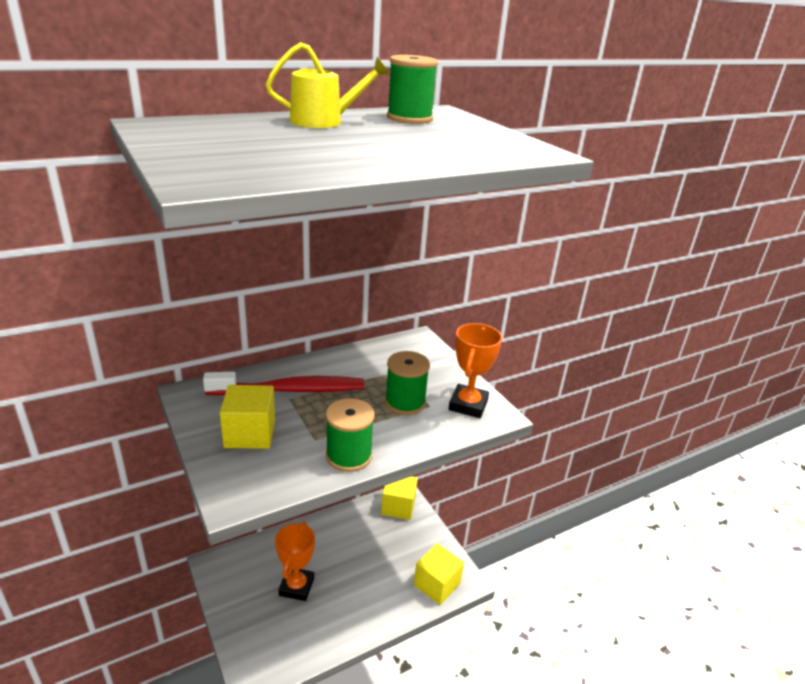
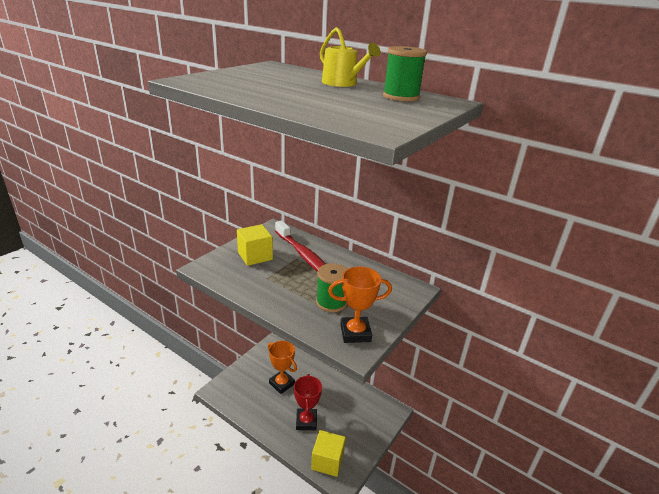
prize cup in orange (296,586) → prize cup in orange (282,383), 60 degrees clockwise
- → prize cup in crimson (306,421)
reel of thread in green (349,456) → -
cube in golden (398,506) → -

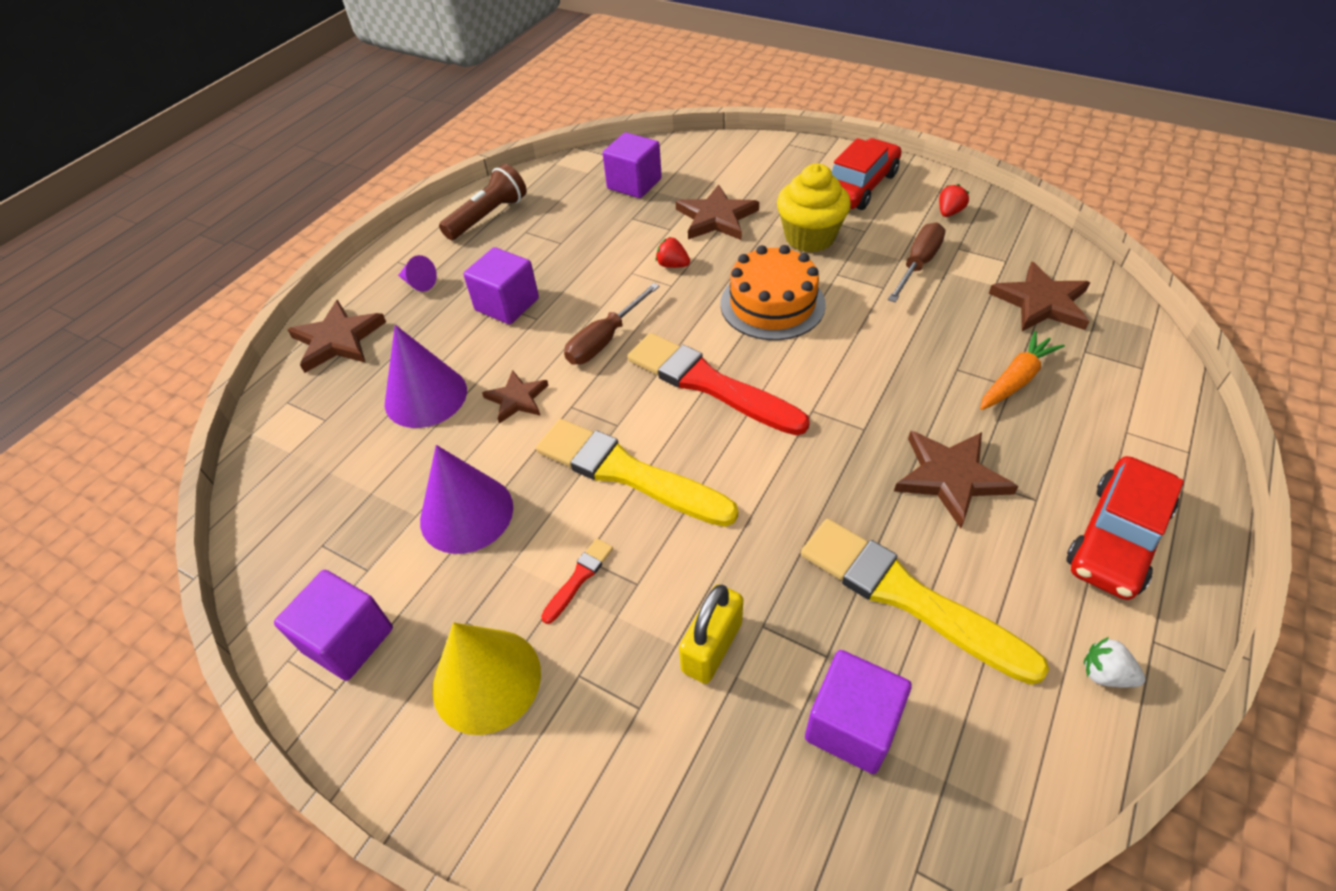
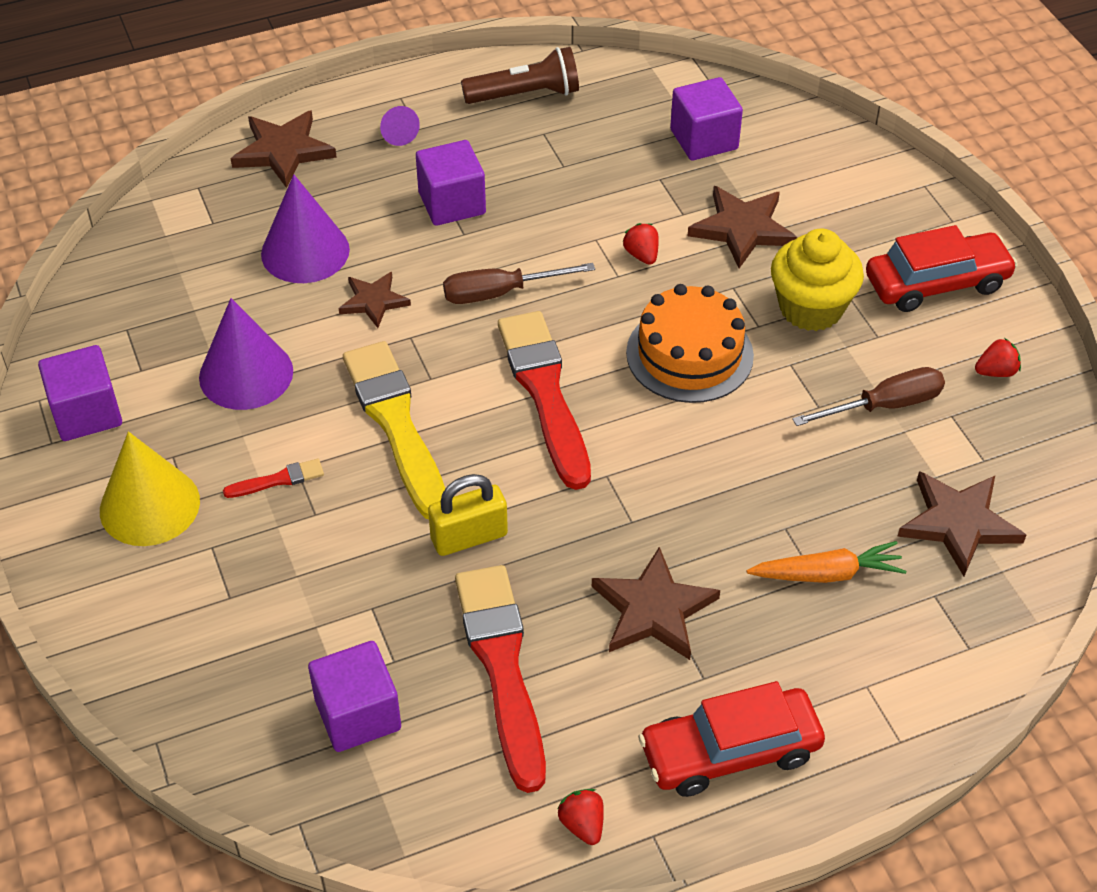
lock in golden (712,647) → lock in golden (469,537), moved
paintbrush in golden (907,597) → paintbrush in crimson (502,667)
toy strawberry in snow-white (1105,674) → toy strawberry in crimson (582,824)

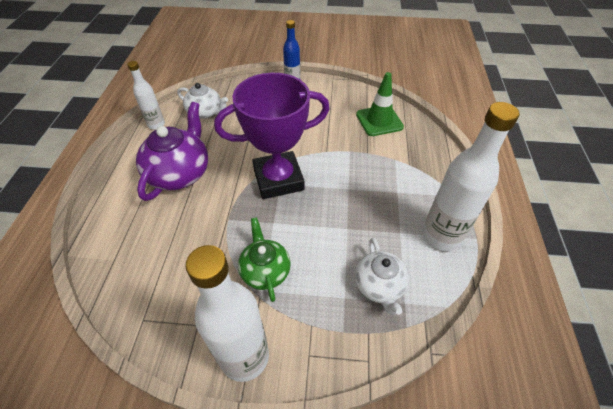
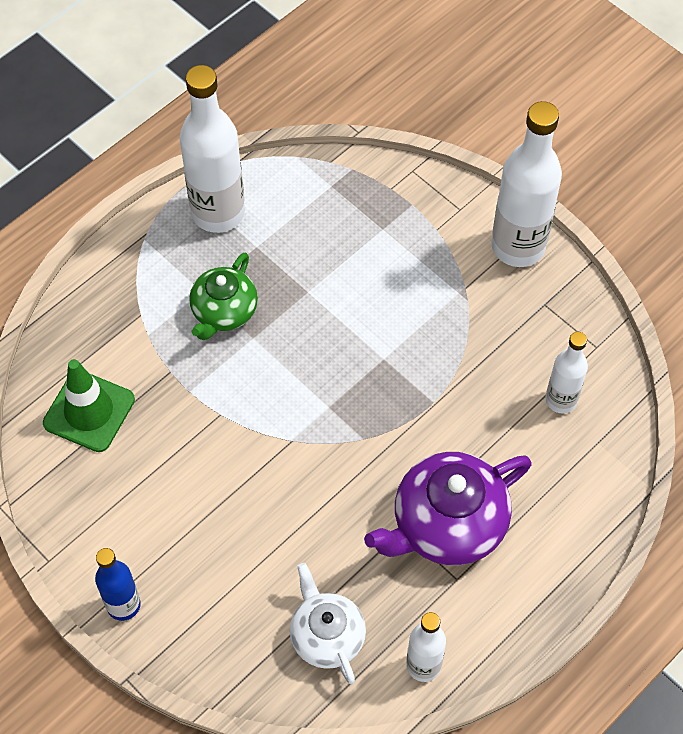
china teapot in green (265,271) → china teapot in green (224,312), moved
- → flask in snow-white (561,400)
prize cup in violet (278,179) → -
china teapot in snow-white (379,286) → -

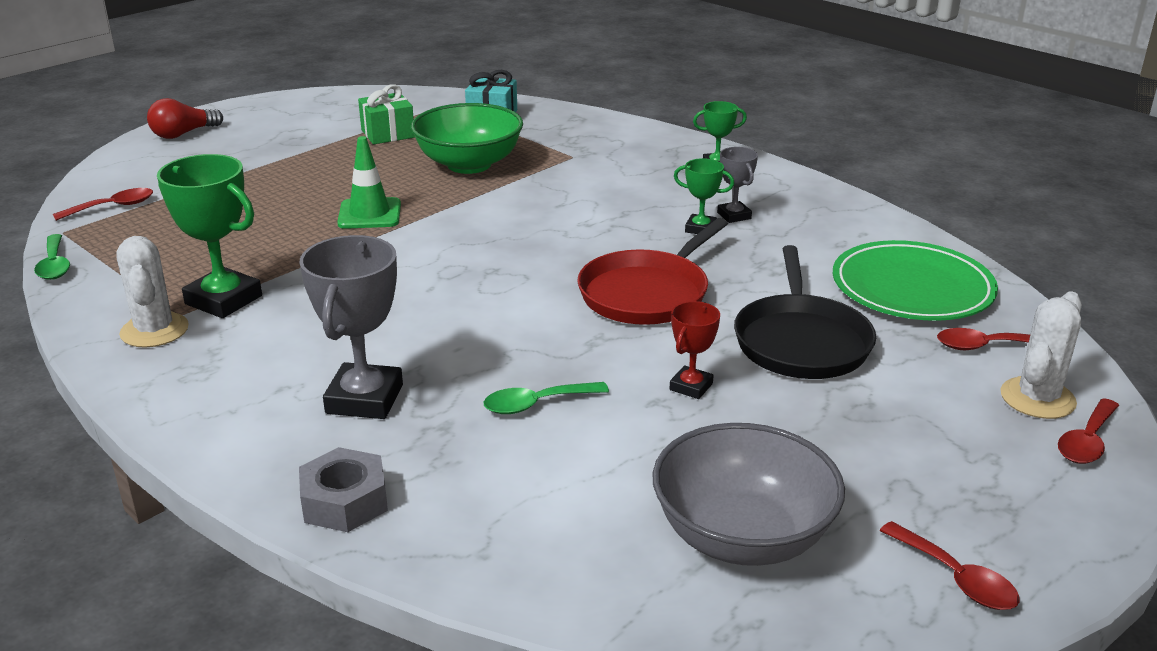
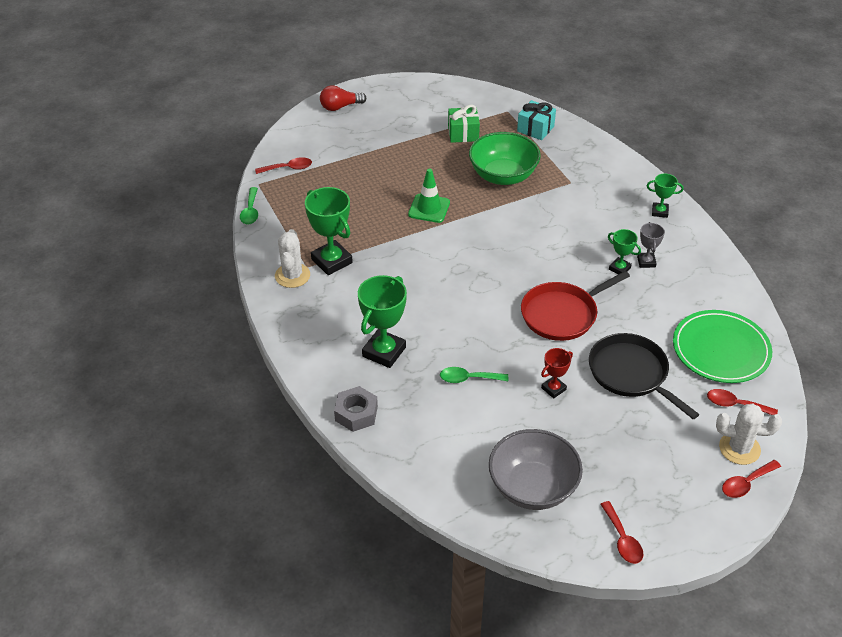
prize cup in grey (364,399) → prize cup in green (384,352)
pan in ebony (801,342) → pan in ebony (631,373), 120 degrees clockwise
prickly plant in snow-white (1037,398) → prickly plant in snow-white (739,448), 45 degrees clockwise

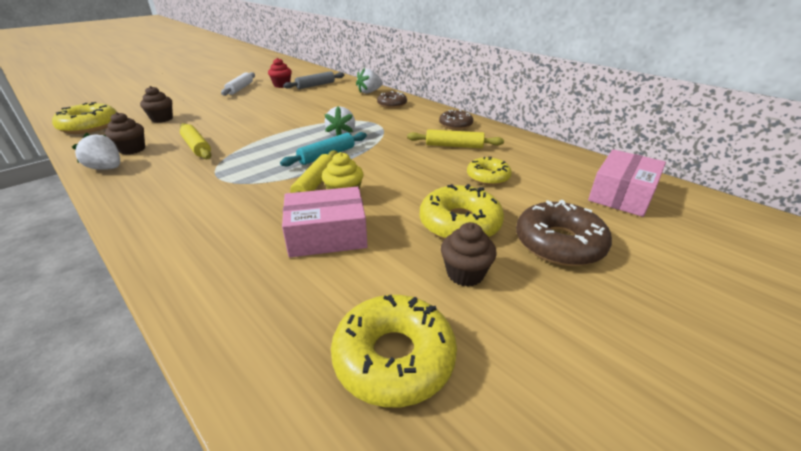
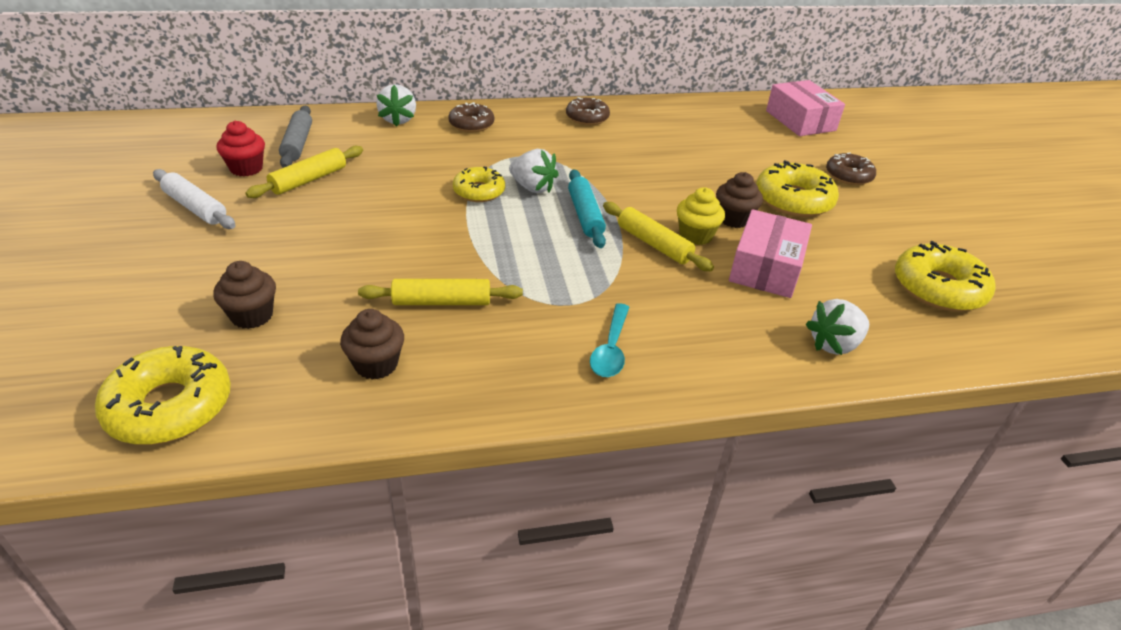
rolling pin in golden (454,146) → rolling pin in golden (309,180), moved
donut in golden (488,177) → donut in golden (479,191), moved
- → teaspoon in turquoise (611,349)
fairy cake in brown (465,273) → fairy cake in brown (733,219), moved
toy strawberry in snow-white (107,168) → toy strawberry in snow-white (834,344), moved
donut in brown (559,243) → donut in brown (848,176), x0.64

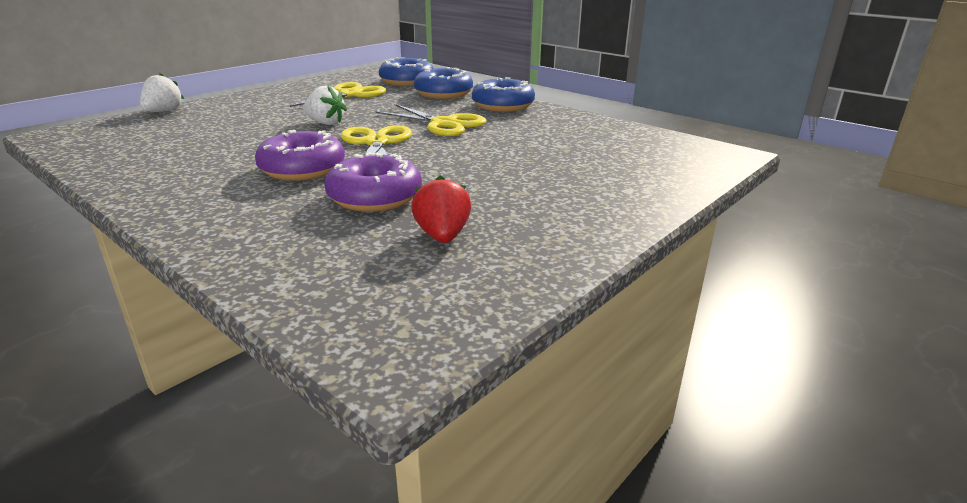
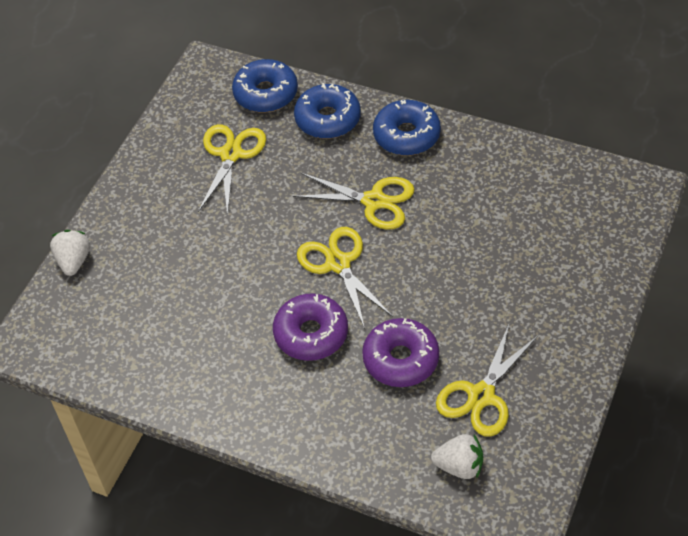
toy strawberry in snow-white (326,123) → toy strawberry in snow-white (459,466), moved
toy strawberry in crimson (442,236) → scissors in golden (481,396)

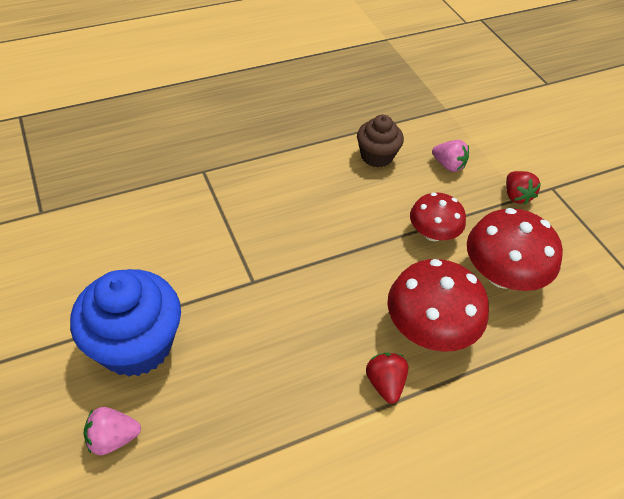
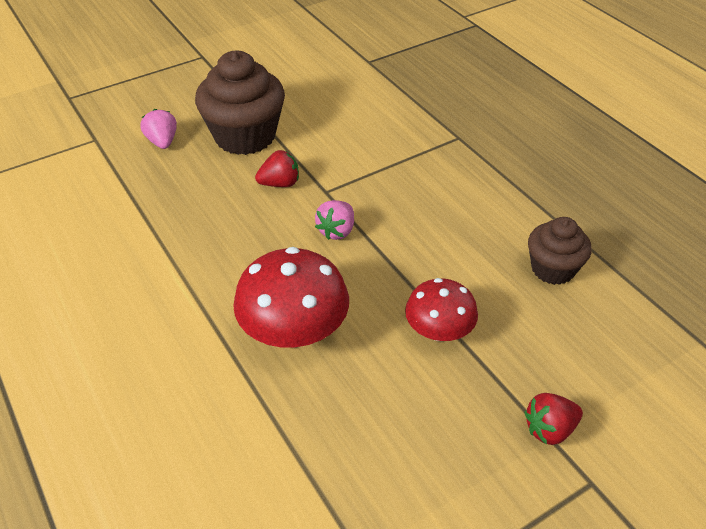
fairy cake in royal blue (136,345) → fairy cake in brown (245,136)
toy strawberry in crimson (385,383) → toy strawberry in crimson (280,183), moved
toy strawberry in rosy (448,165) → toy strawberry in rosy (337,231), moved
mushroom in crimson (502,275) → -

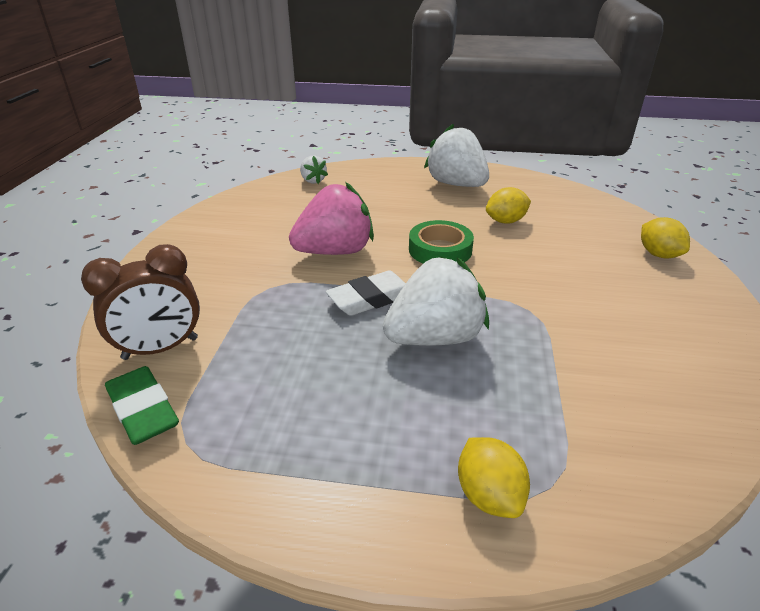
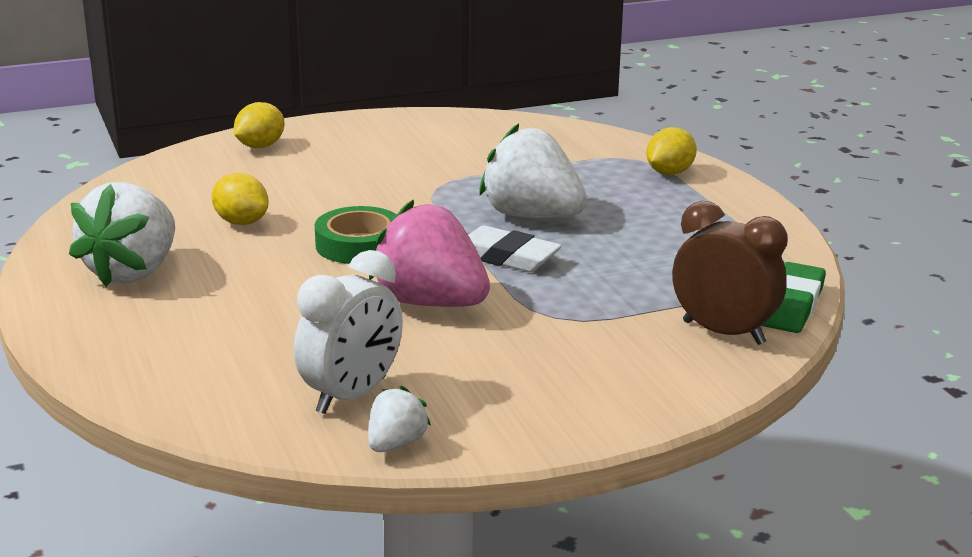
- → clock in snow-white (351,395)
toy strawberry in snow-white (313,181) → toy strawberry in snow-white (396,444), moved

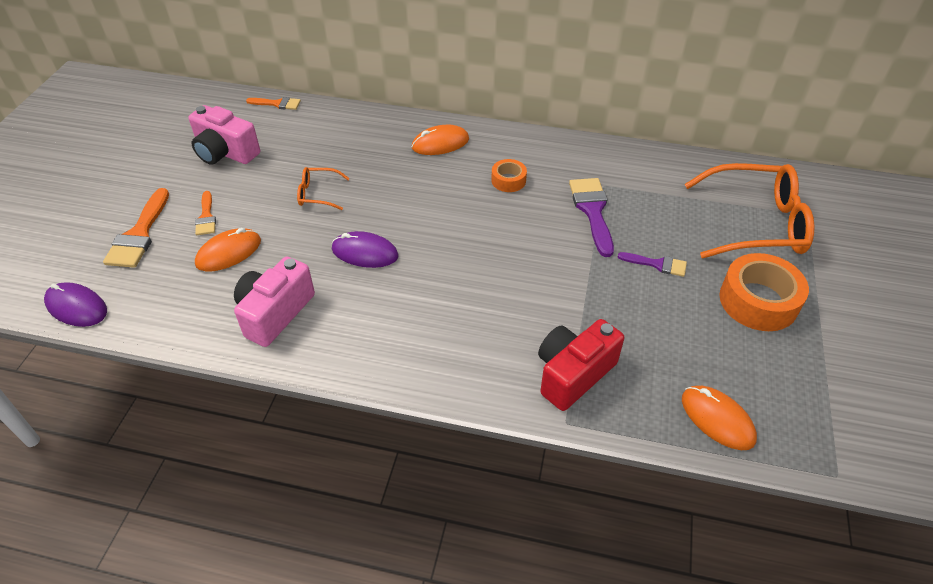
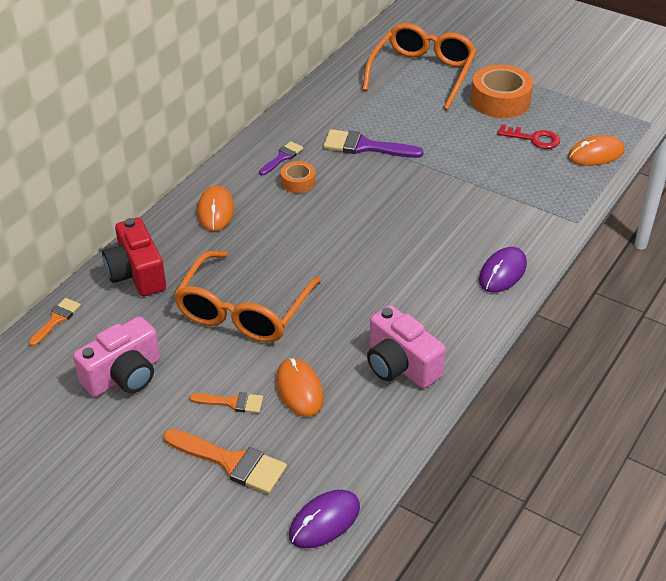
camera in crimson (573,374) → camera in crimson (137,273), moved
spectacles in orange (318,194) → spectacles in orange (244,310), x2.17
paintbrush in violet (657,264) → paintbrush in violet (282,157), moved
mouse in violet (365,253) → mouse in violet (502,272), moved
- → door key in crimson (533,139)

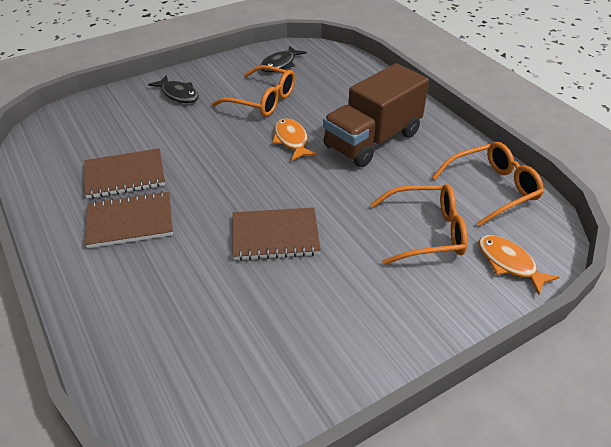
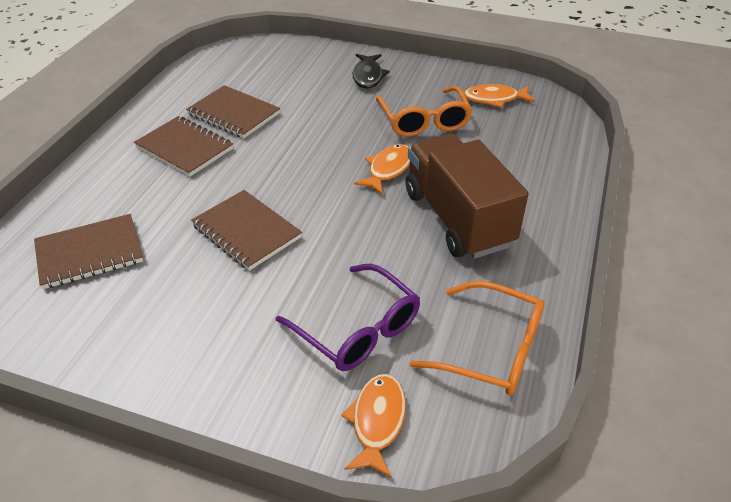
- → notepad in brown (90,253)
spectacles in orange (426,232) → spectacles in violet (357,329)
truck in brown (372,140) → truck in brown (457,218), 60 degrees clockwise
toy fish in ebony (280,64) → toy fish in orange (494,99)

